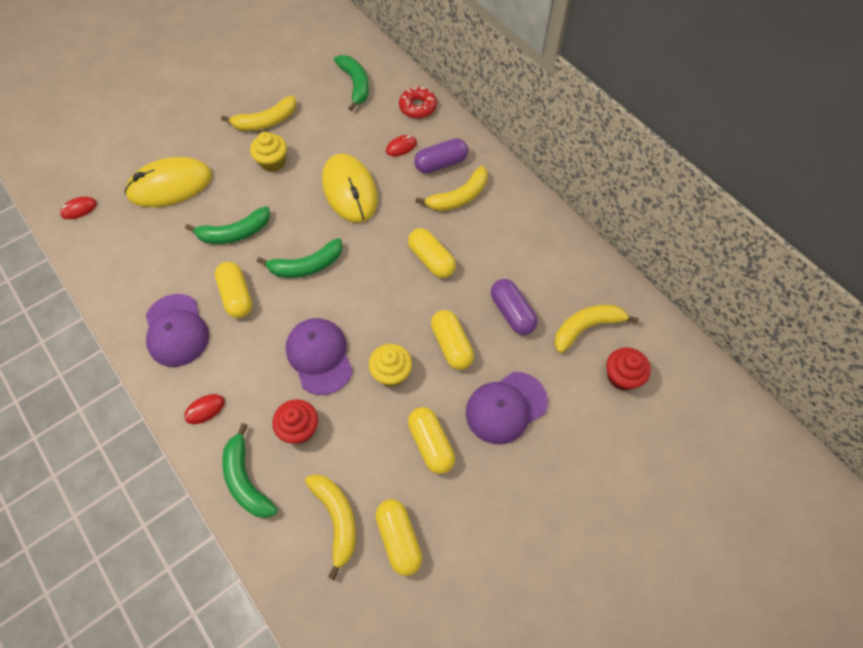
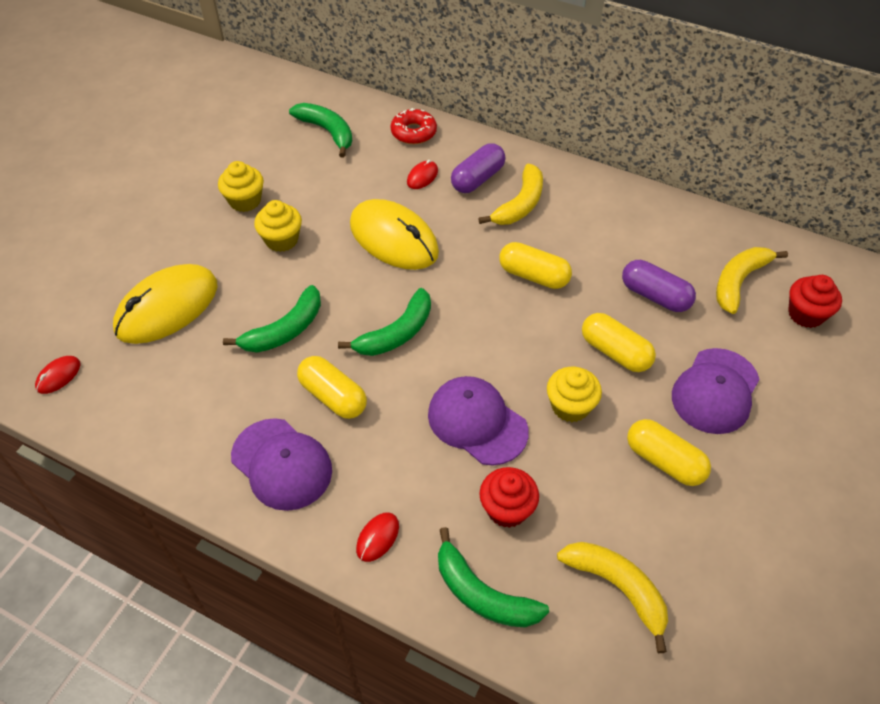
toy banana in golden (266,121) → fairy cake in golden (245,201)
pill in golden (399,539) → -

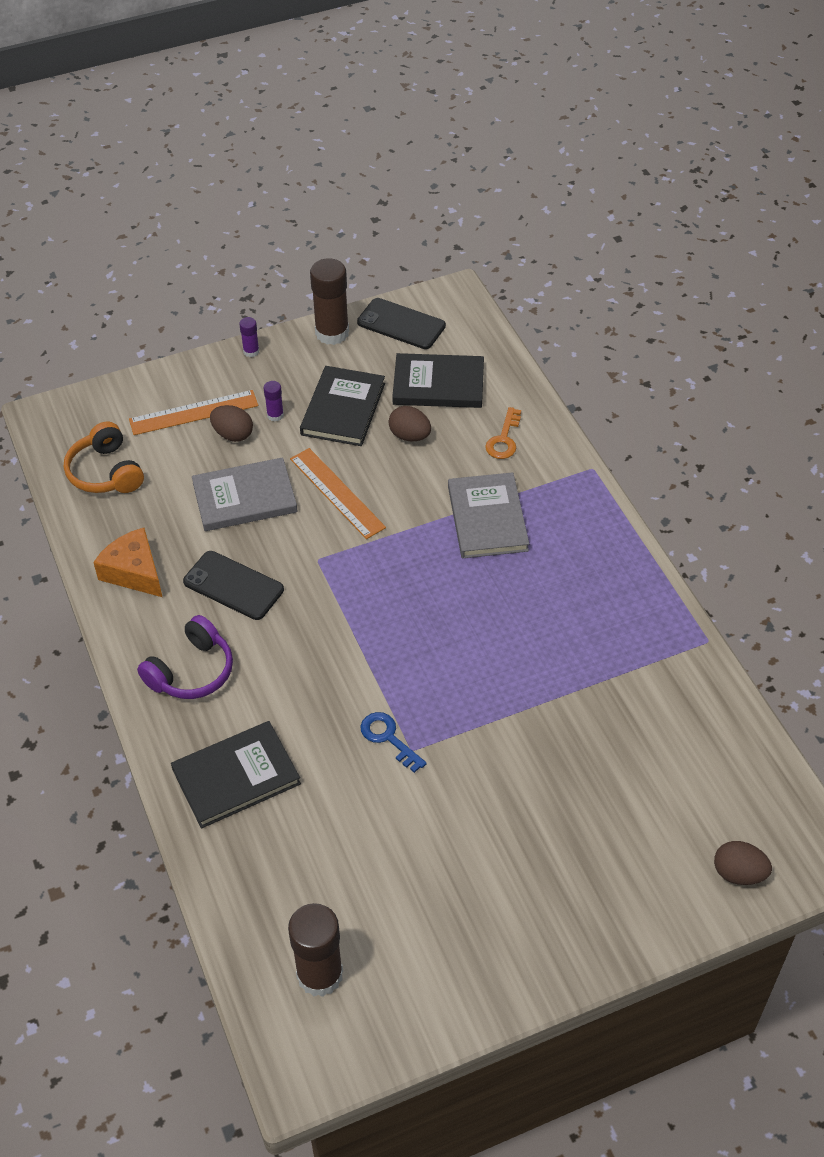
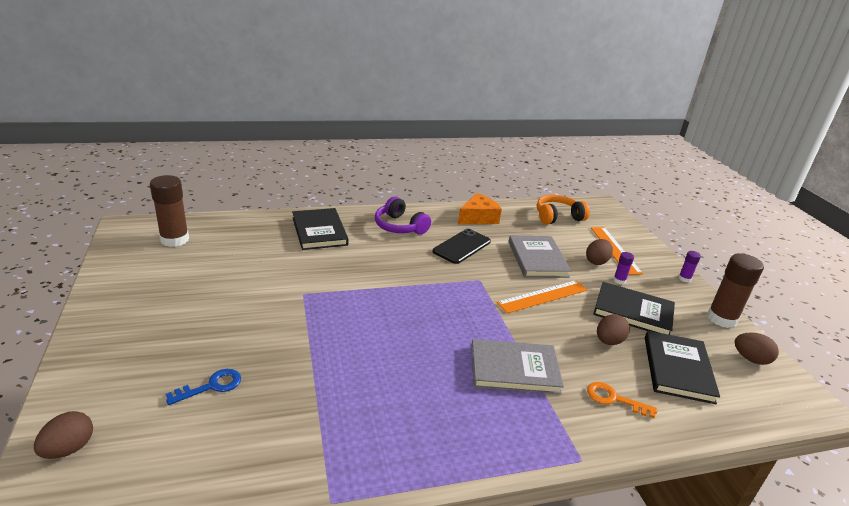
door key in royal blue (388,738) → door key in royal blue (211,386), moved
smartphone in ebony (401,324) → egg shape in brown (750,359)

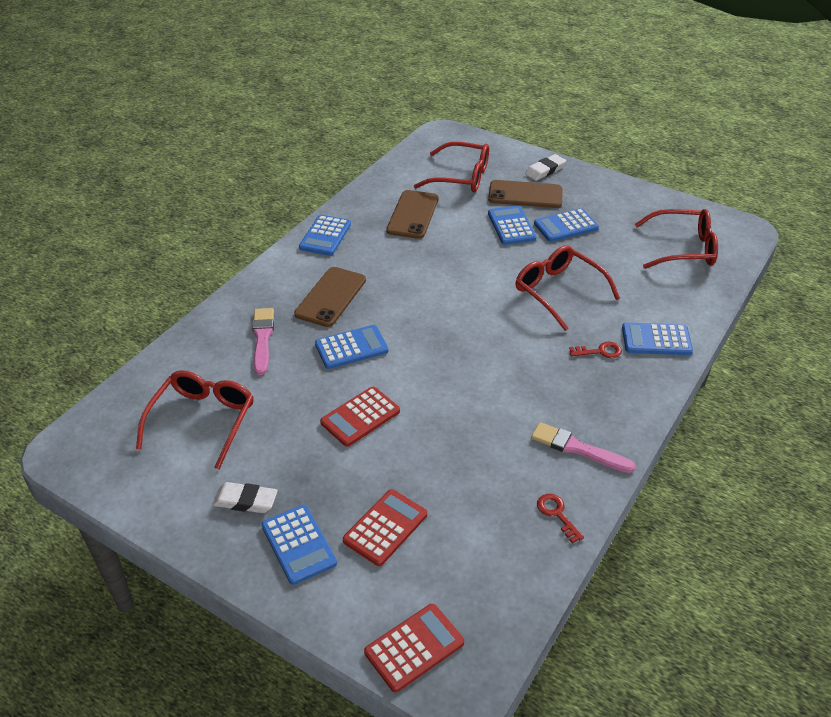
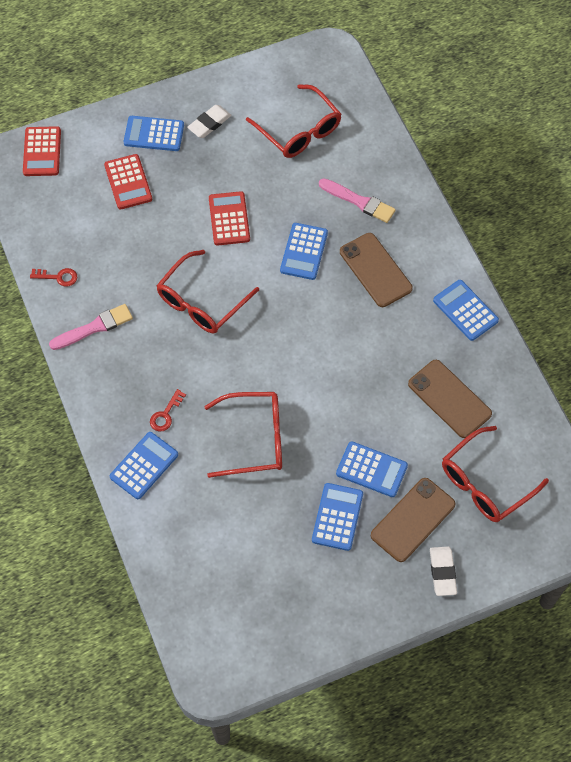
spectacles in crimson (683,248) → spectacles in crimson (201,302), moved

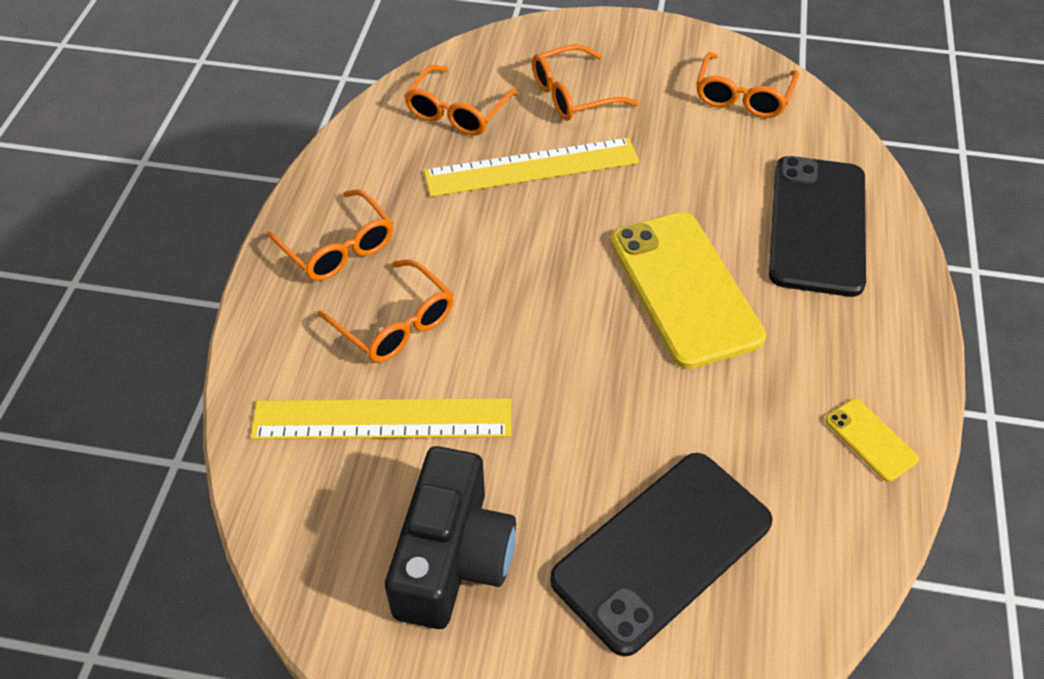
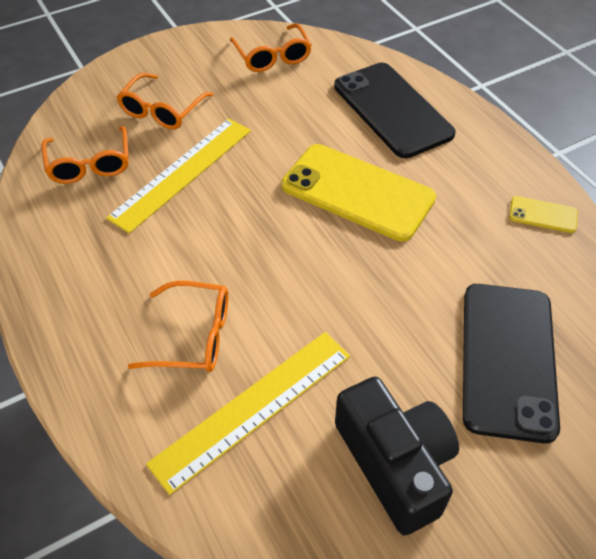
spectacles in orange (338,248) → -

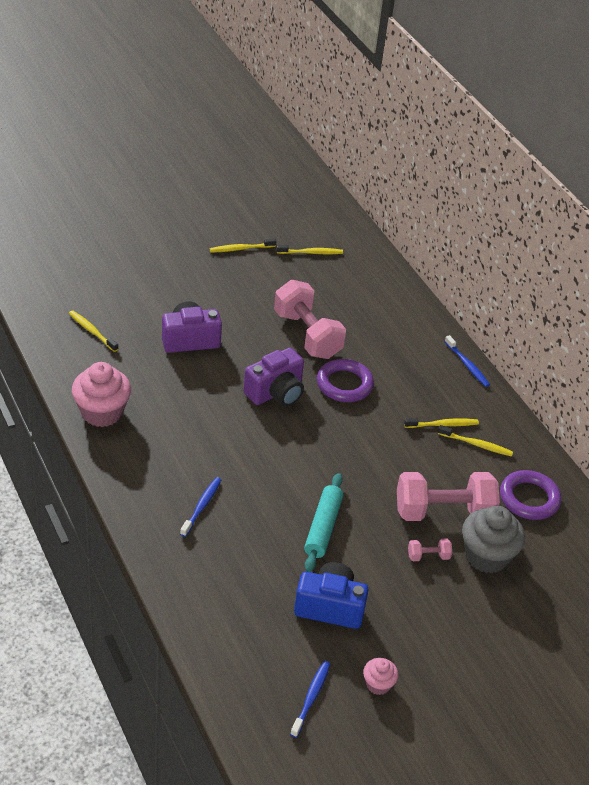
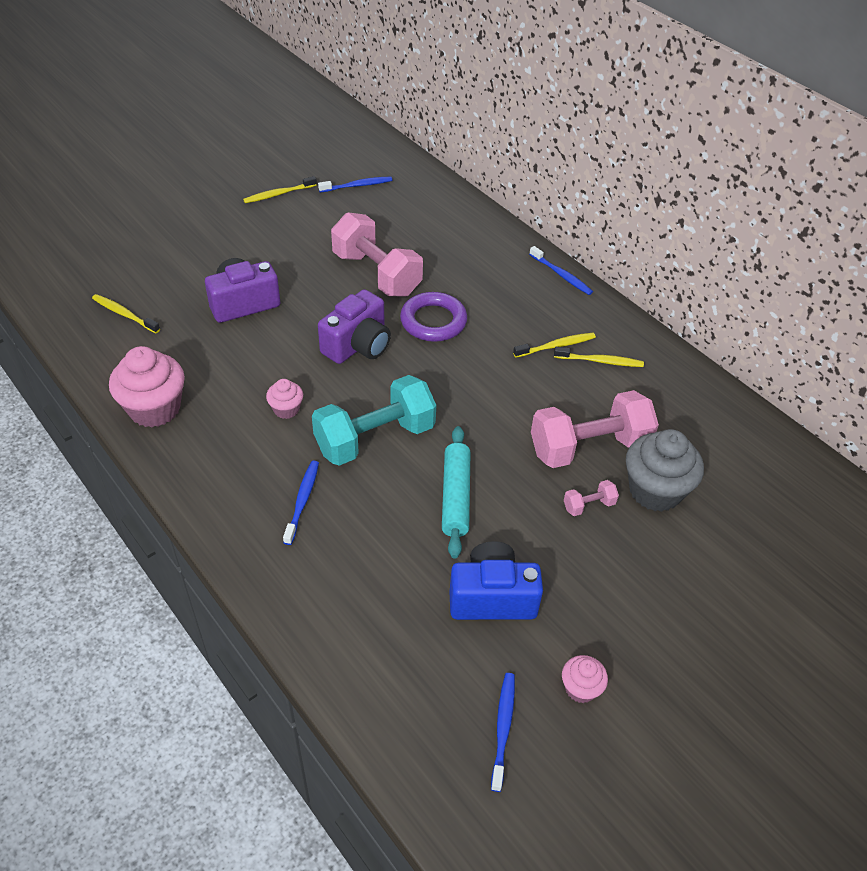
- → fairy cake in rosy (286,409)
- → free weight in turquoise (375,438)
toothbrush in golden (311,253) → toothbrush in royal blue (357,186)
torus in violet (529,498) → -

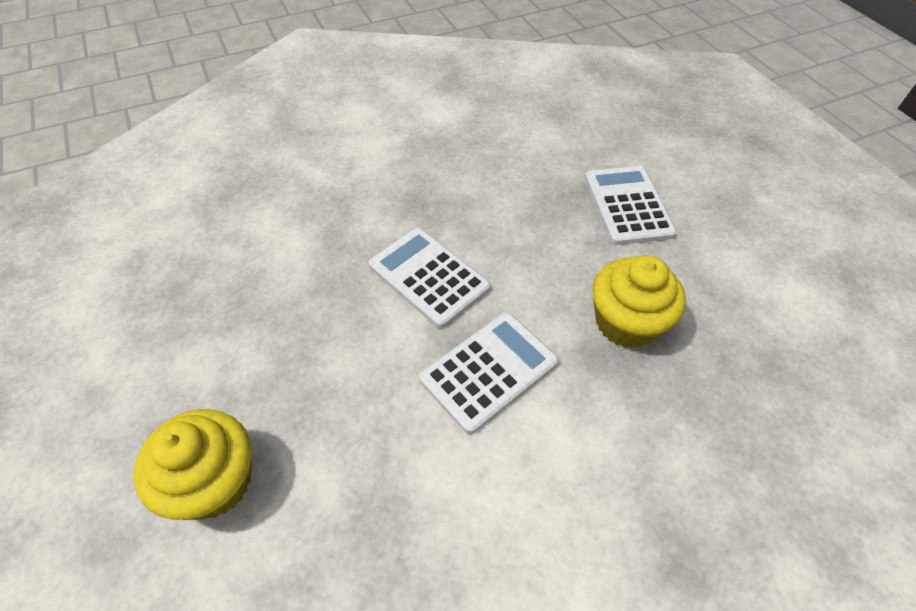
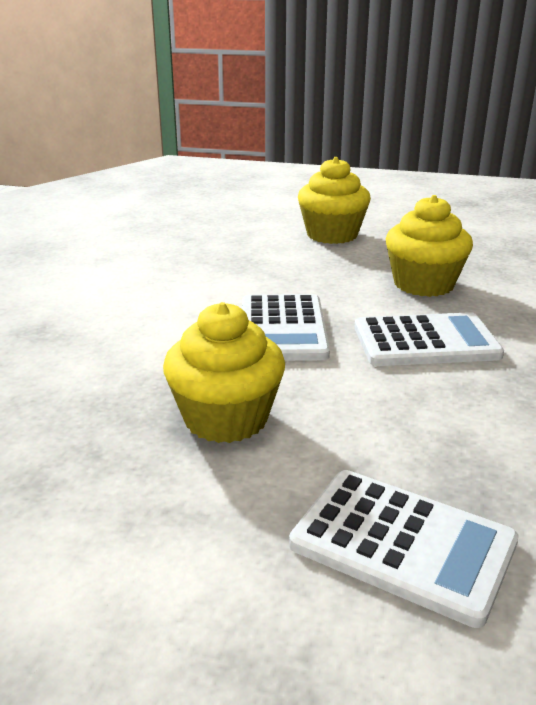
- → fairy cake in golden (423,284)

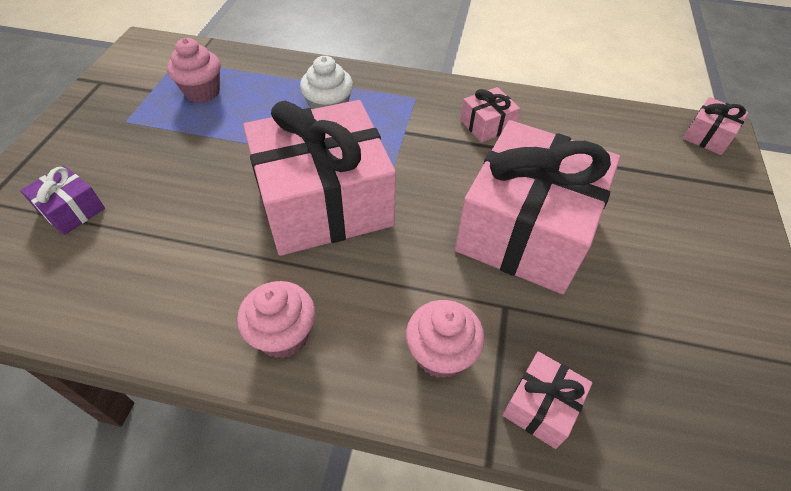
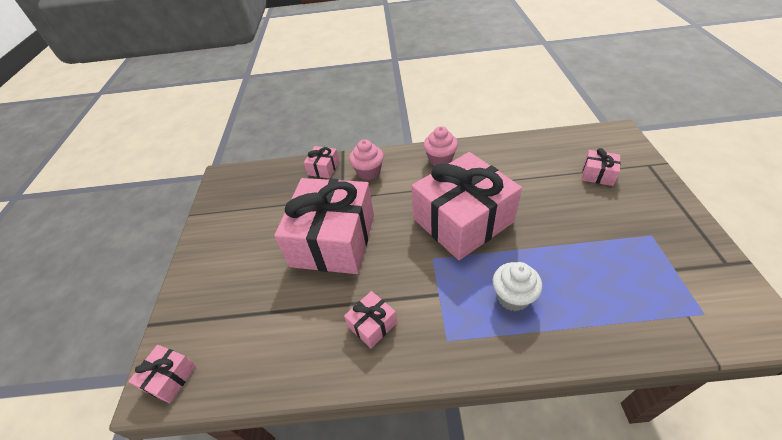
present in violet (72,210) → present in rosy (597,174)
fairy cake in rosy (202,92) → -

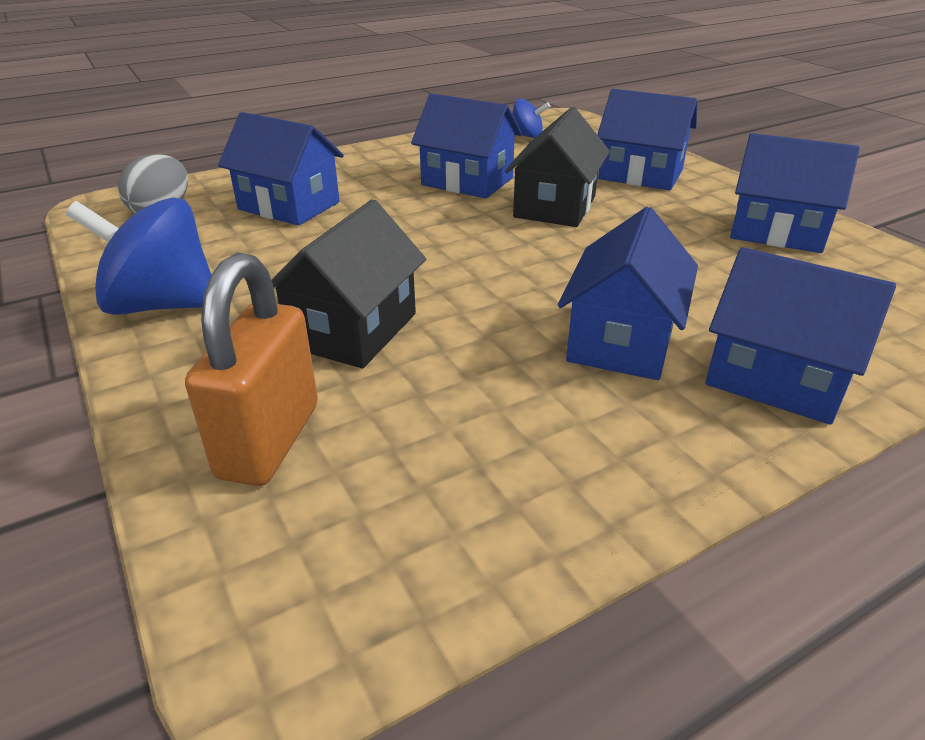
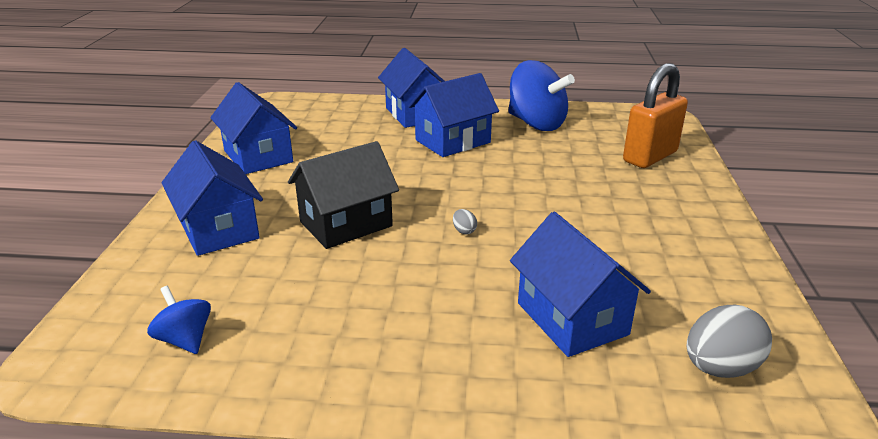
- → egg shape in grey (464,231)
toy top in royal blue (162,305) → toy top in royal blue (536,124), moved
cottage in ebony (353,330) → -
cottage in royal blue (467,181) → -

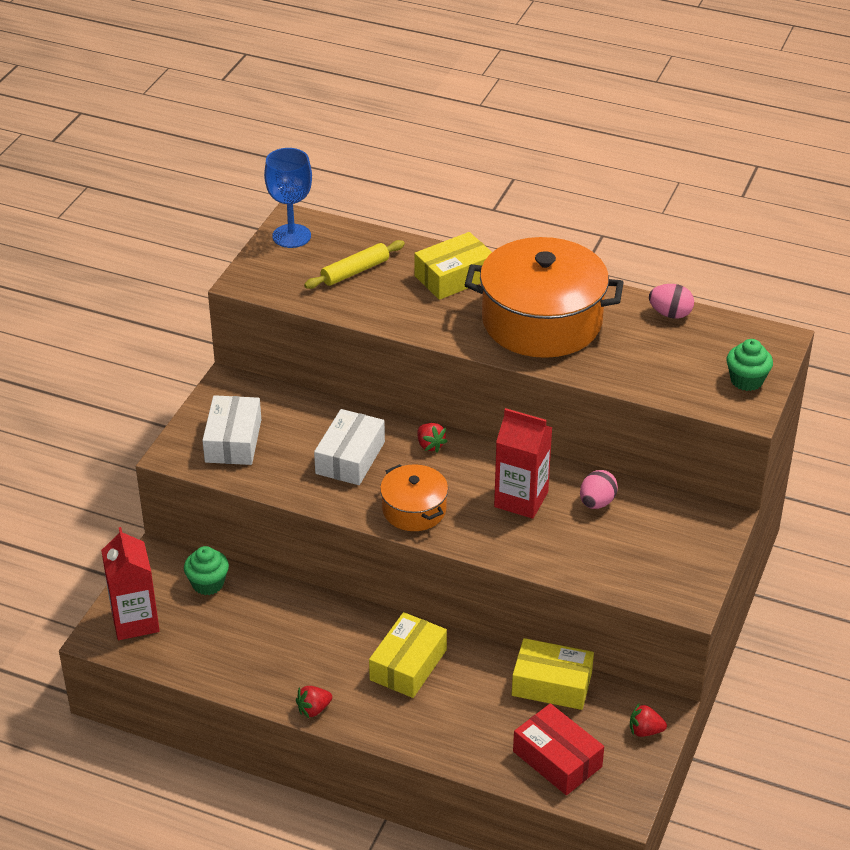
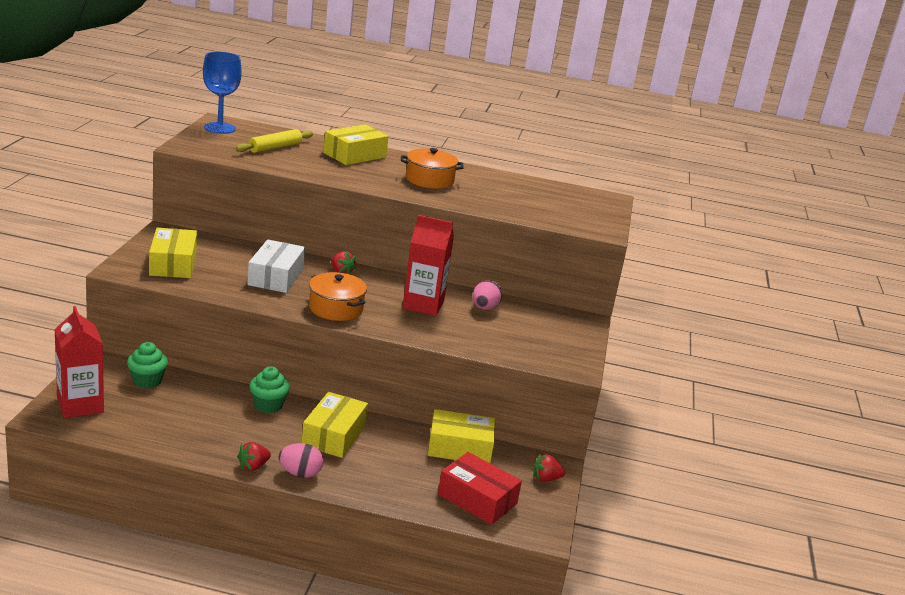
package in snow-white (233,441) → package in golden (173,264)
fairy cake in green (746,380) → fairy cake in green (268,405), moved
egg shape in rosy (670,314) → egg shape in rosy (300,473), moved
stockpot in orange (542,321) → stockpot in orange (429,180), x0.51

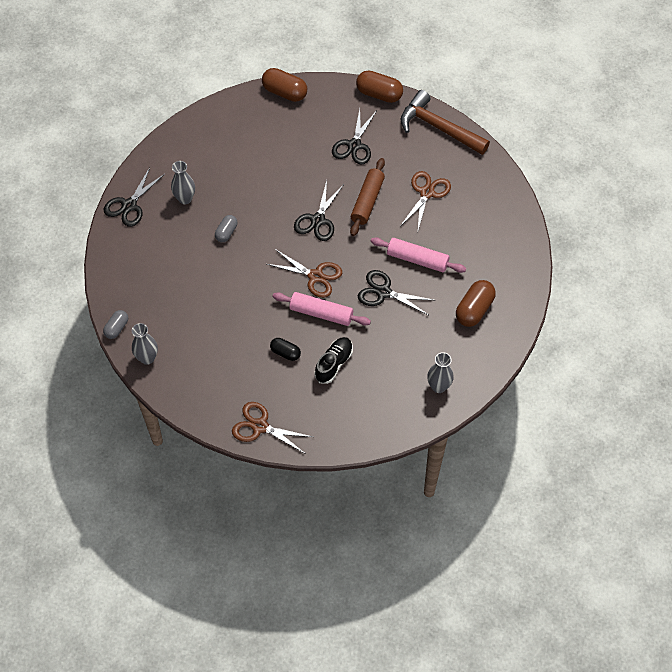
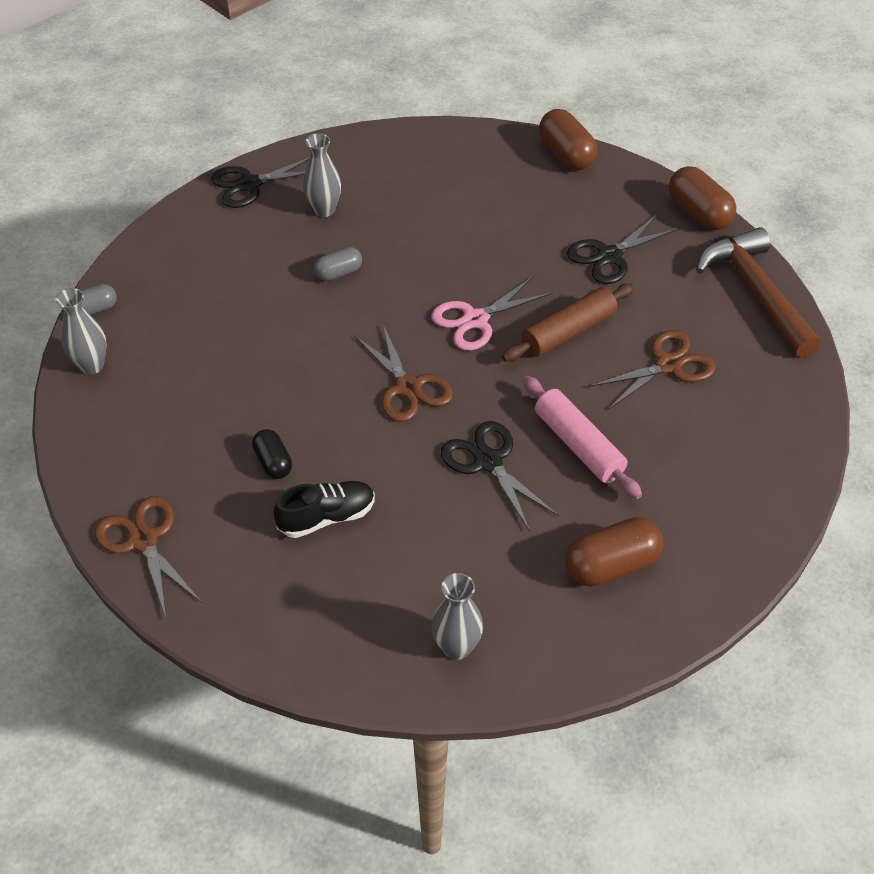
scissors in ebony (318,220) → scissors in rosy (475,320)
rolling pin in rosy (321,313) → -

